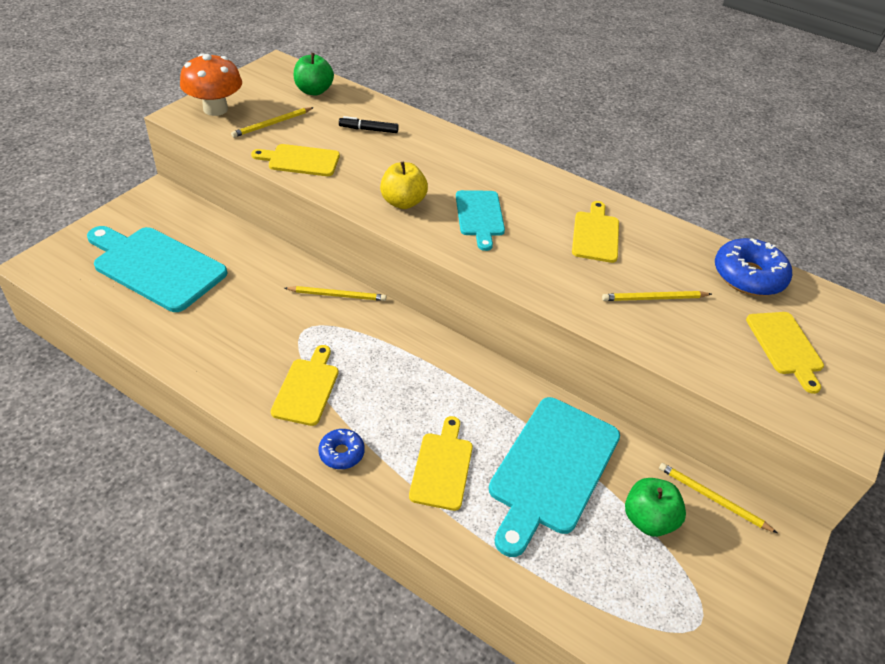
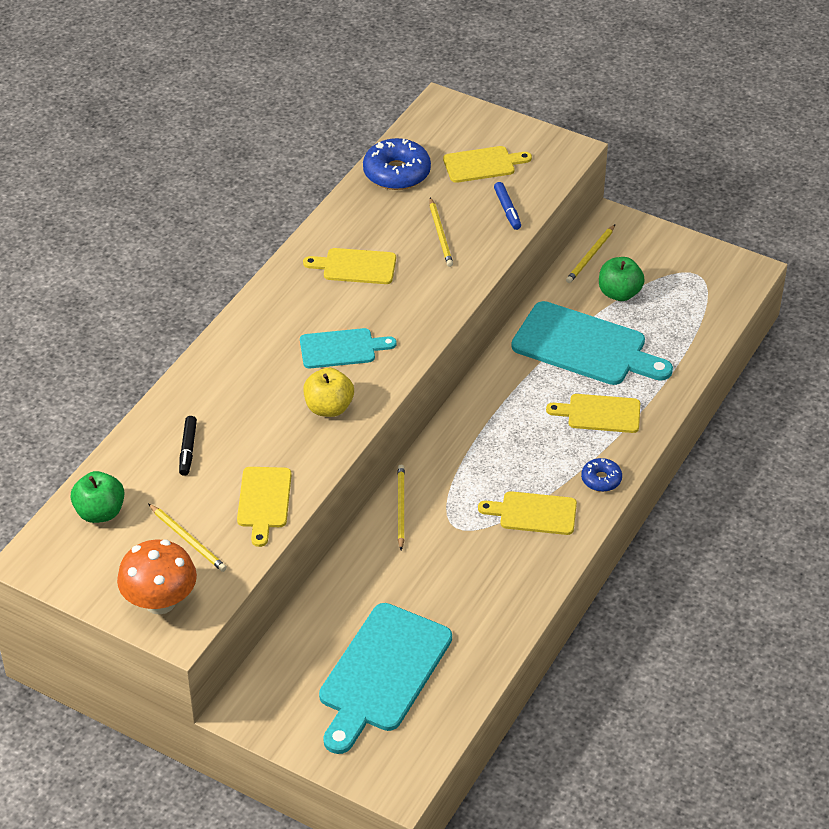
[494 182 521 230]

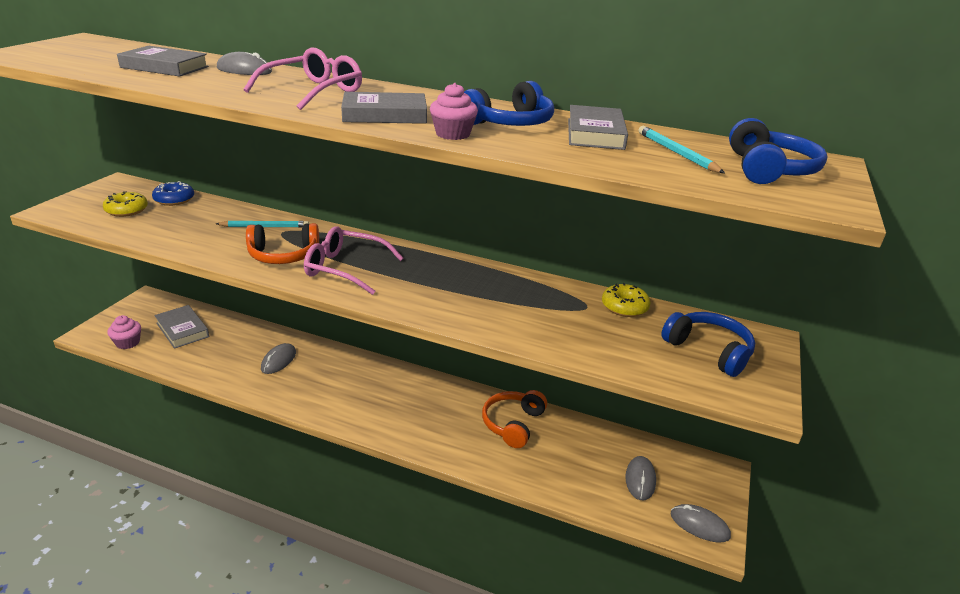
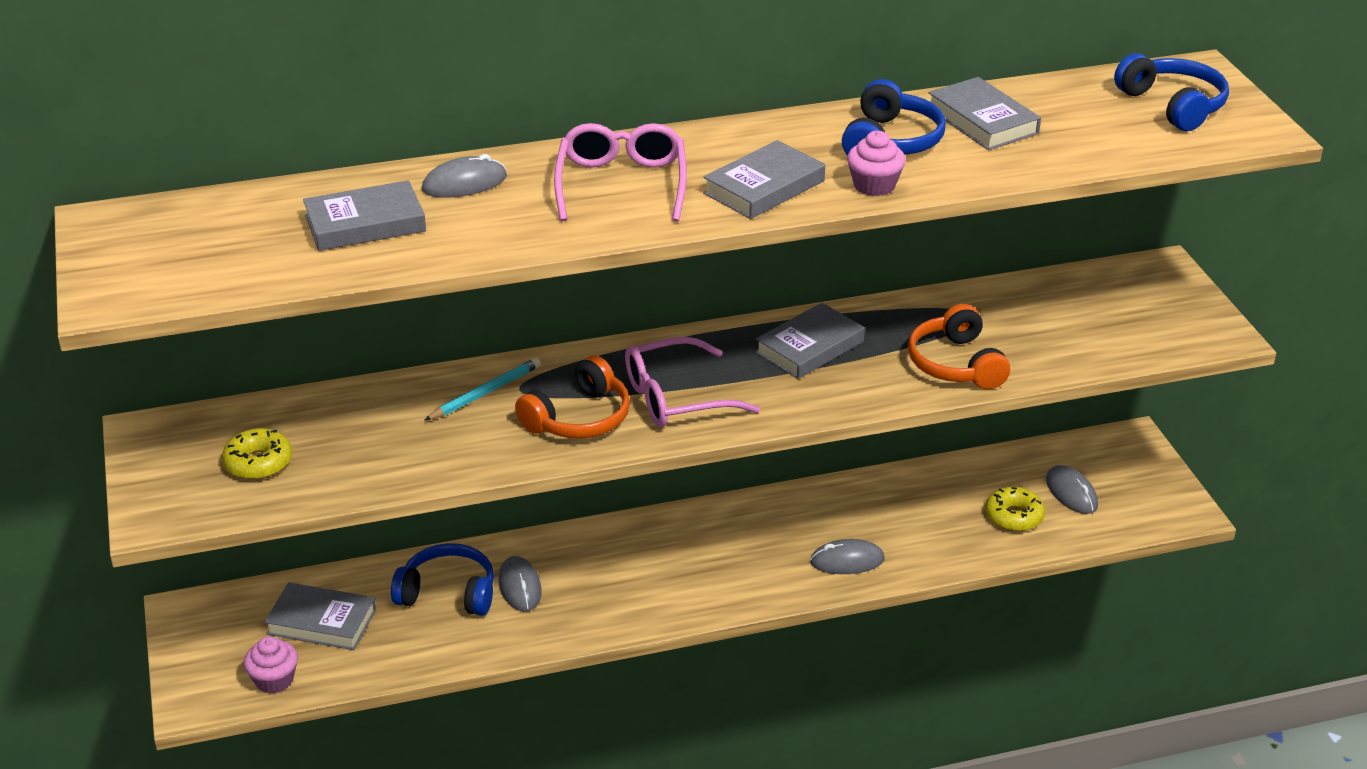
[639 126 725 173] (first image)
[152 181 194 206] (first image)
[986 487 1045 531]
[391 543 494 616]
[908 304 1010 389]
[810 539 885 574]
[755 303 865 379]

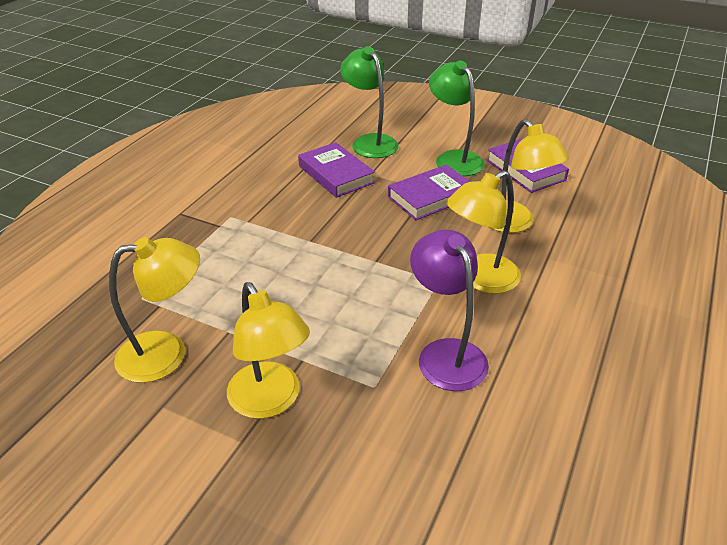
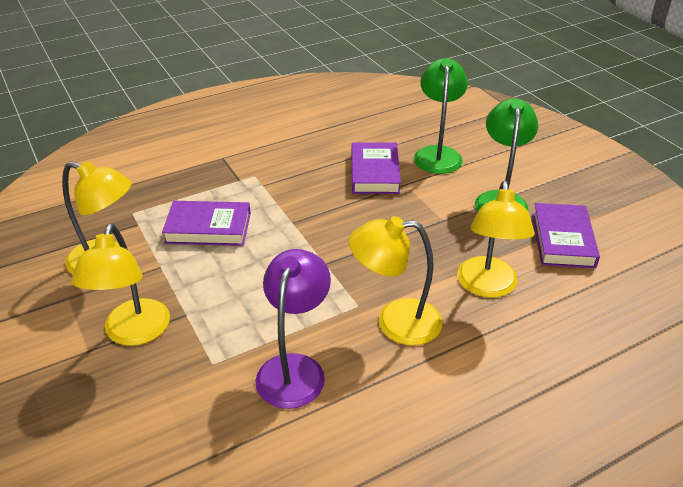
[162 201 251 246]

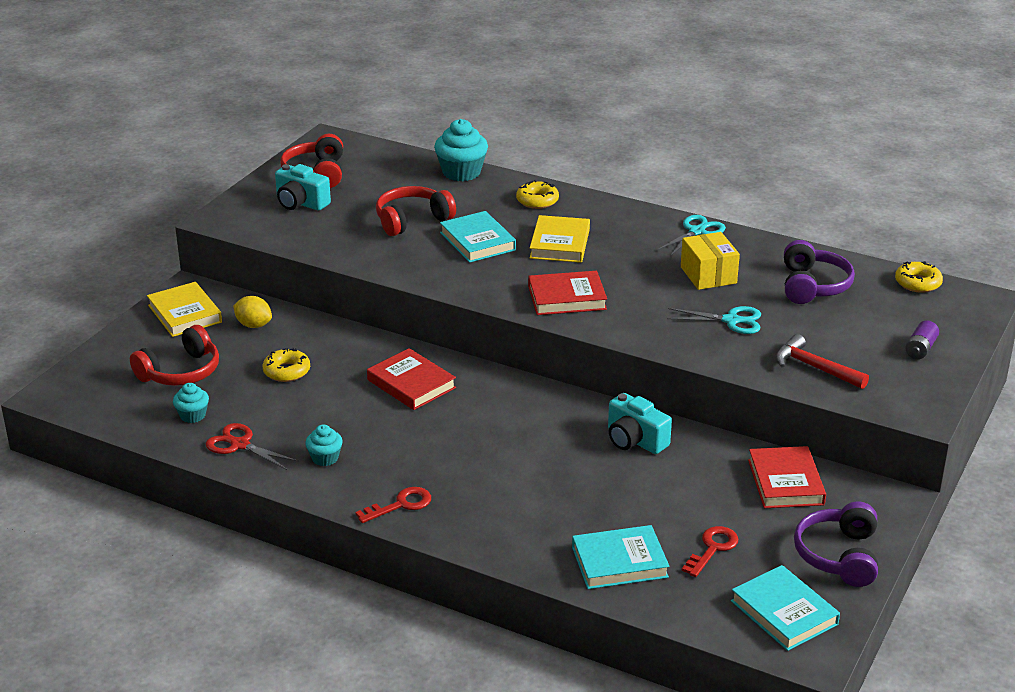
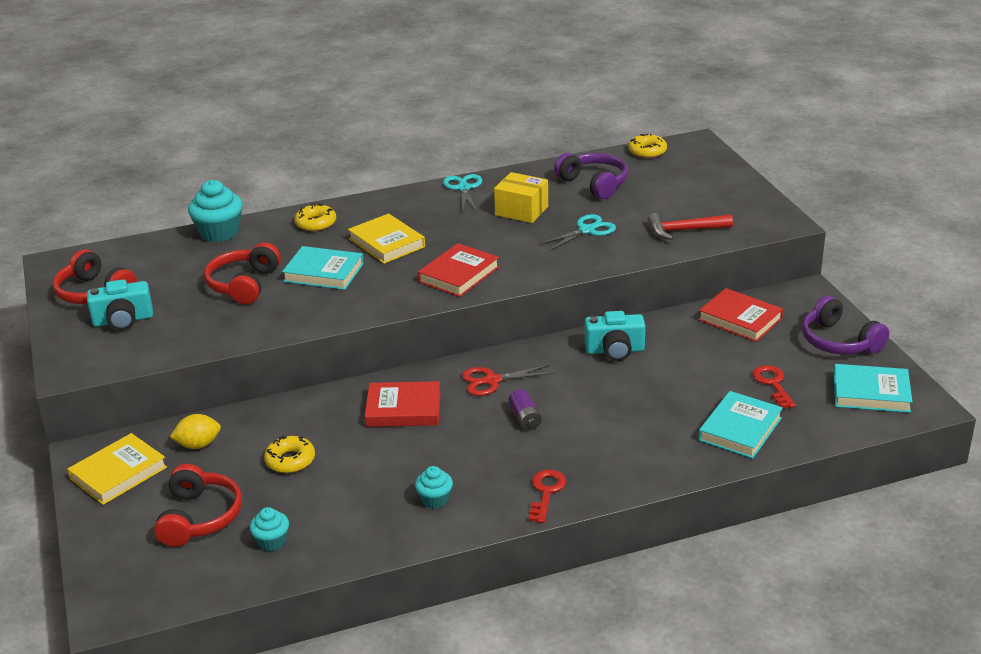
[68 433 167 505]
[508 389 542 430]
[462 365 555 396]

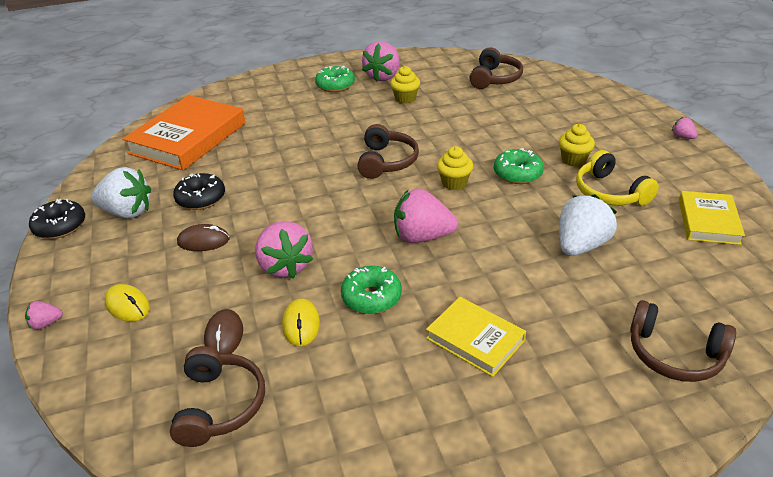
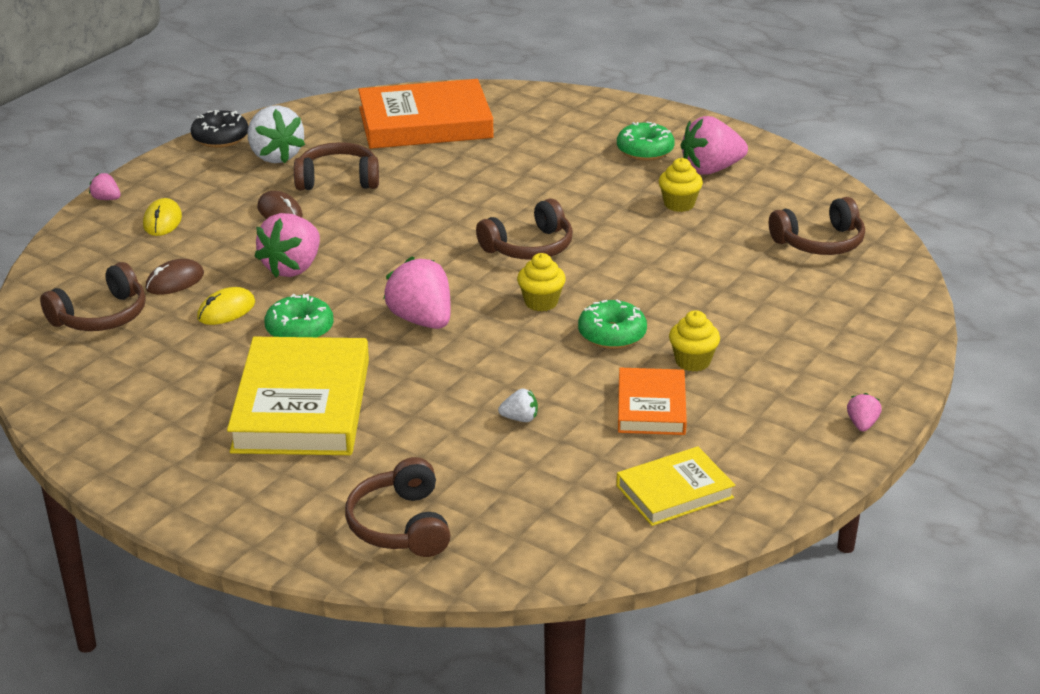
[618 368 687 435]
[294 142 379 190]
[498 389 538 422]
[227 337 369 455]

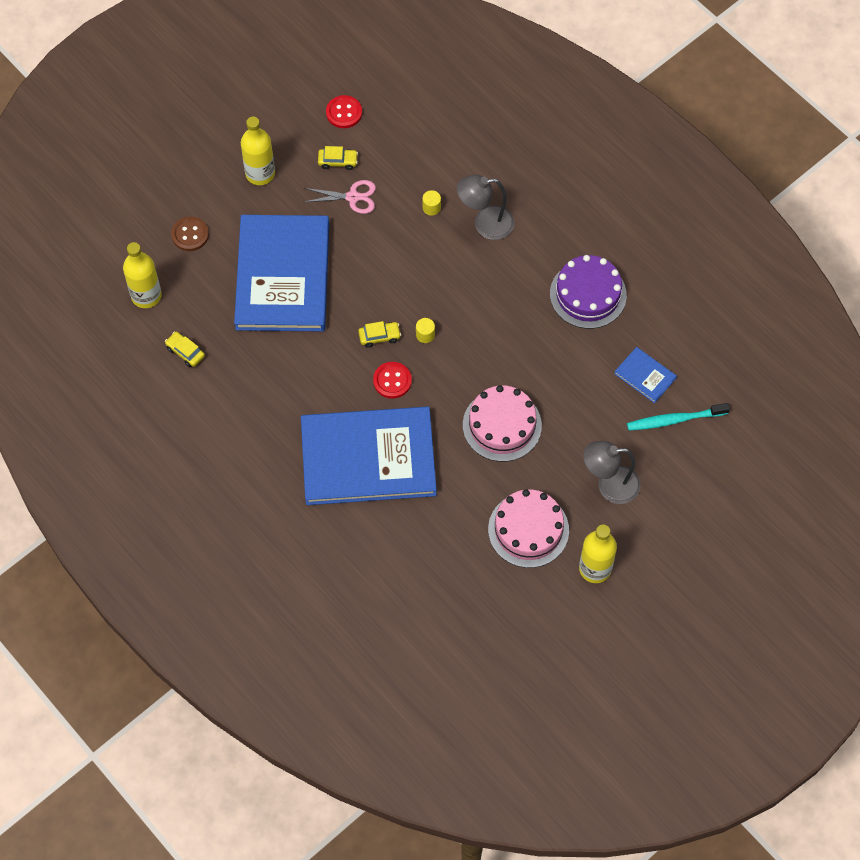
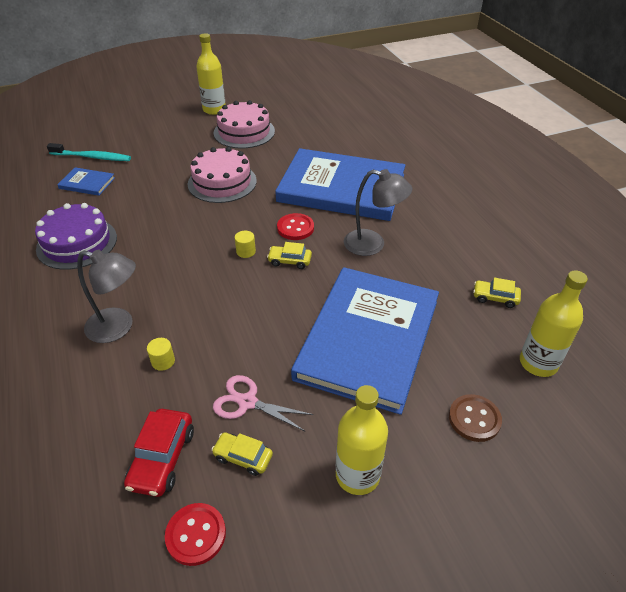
[473 277 521 308]
[57 167 115 196]
[344 169 412 256]
[124 409 194 497]

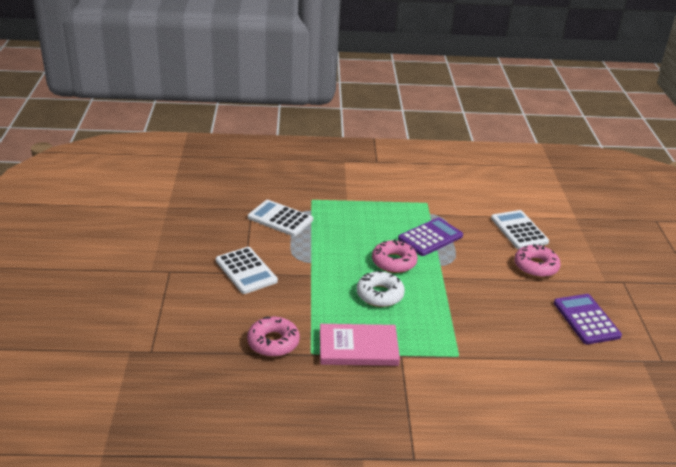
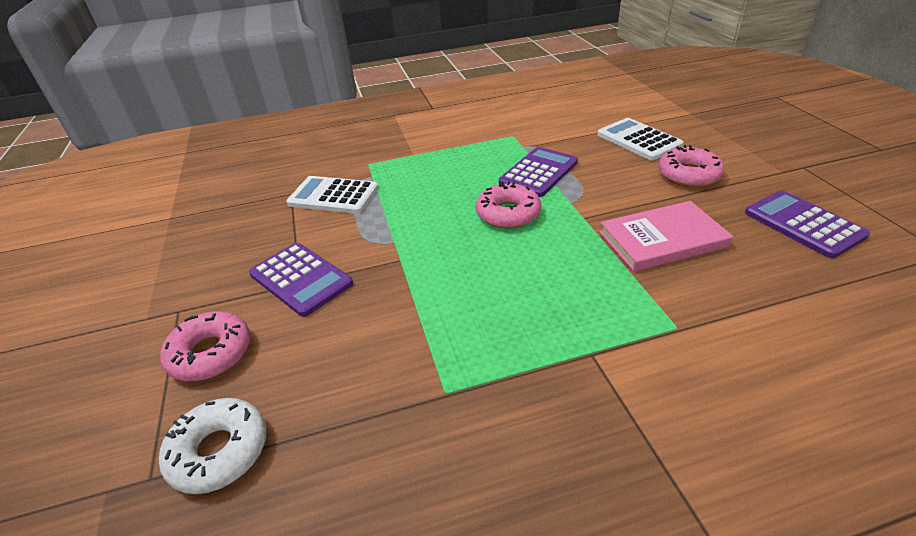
[249 243 353 317]
[159 398 267 494]
[160 311 251 381]
[599 201 733 272]

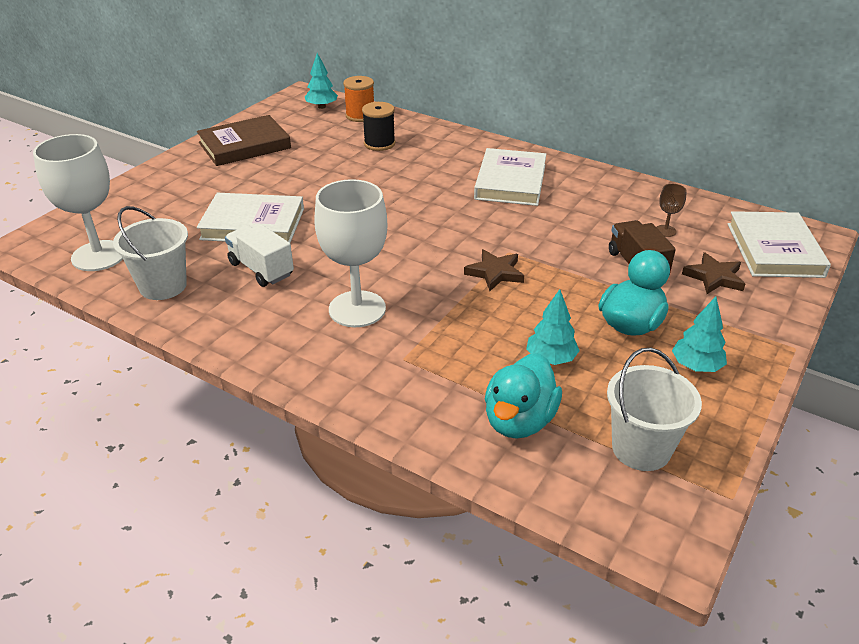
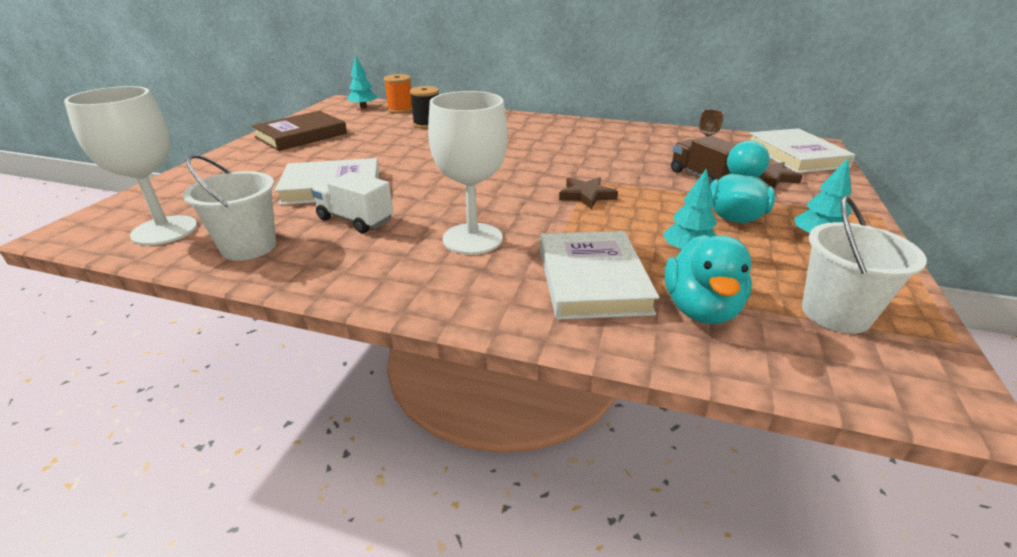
[540 231 659 320]

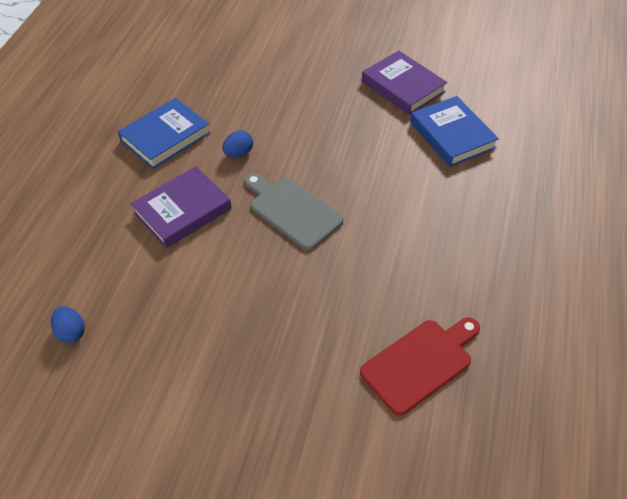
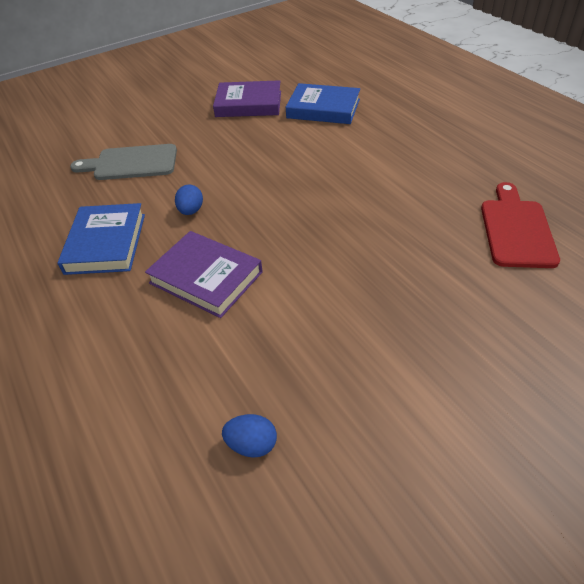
[145 231 263 318]
[70 144 177 180]

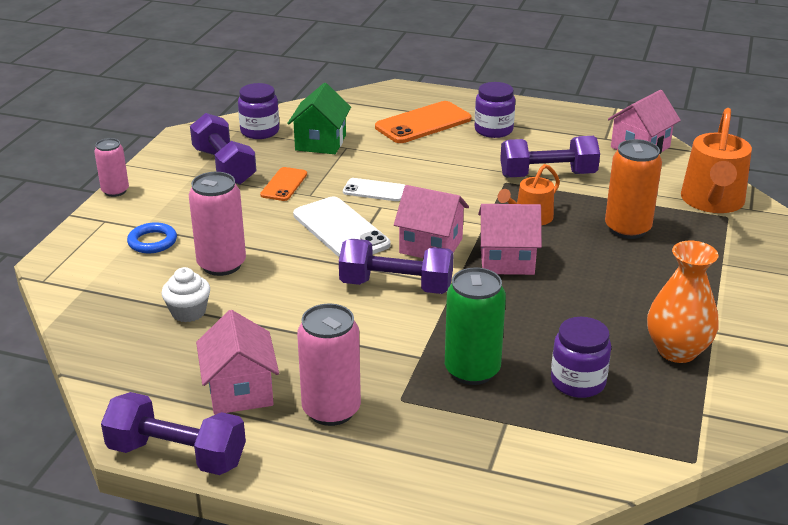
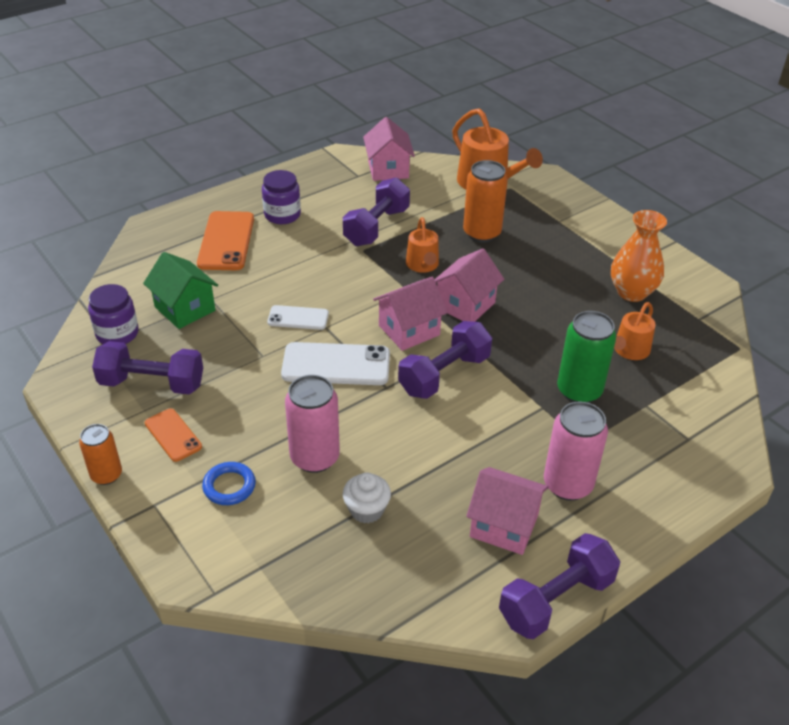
[79 424 122 485]
[145 408 202 462]
[267 305 329 330]
[614 302 656 360]

